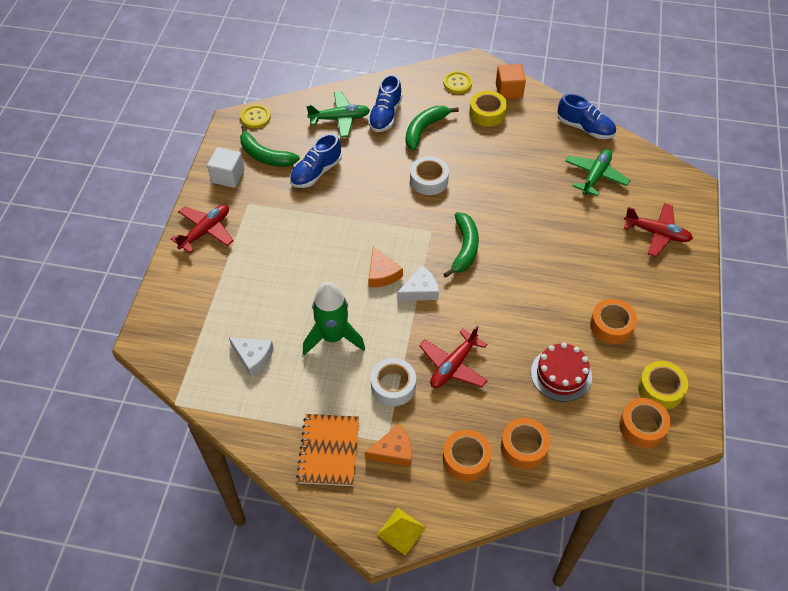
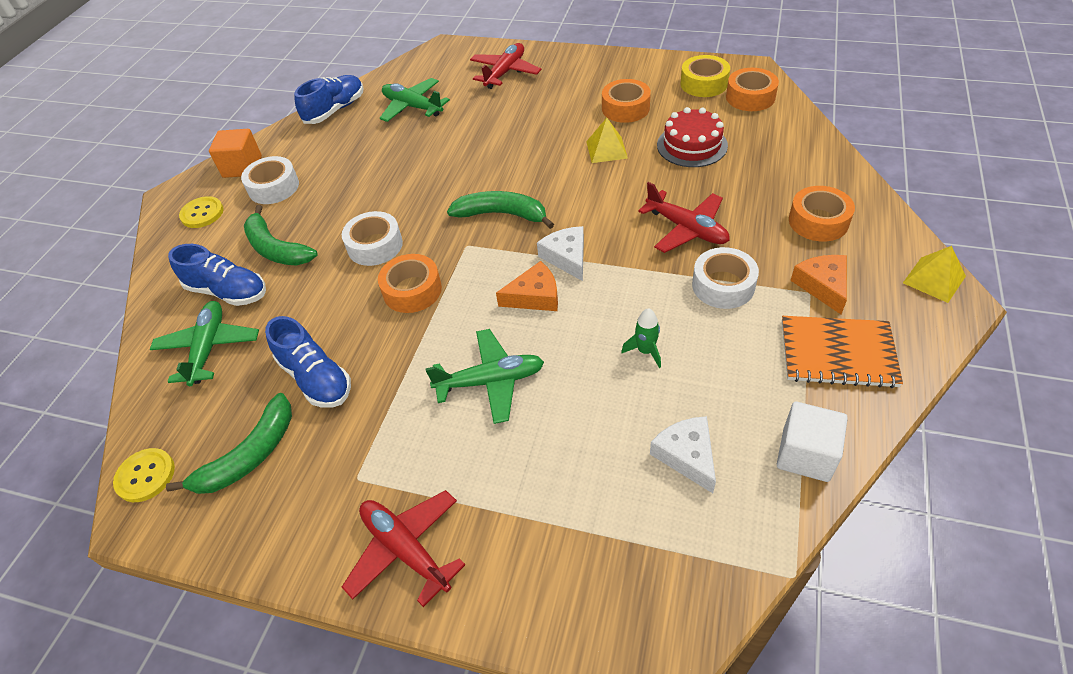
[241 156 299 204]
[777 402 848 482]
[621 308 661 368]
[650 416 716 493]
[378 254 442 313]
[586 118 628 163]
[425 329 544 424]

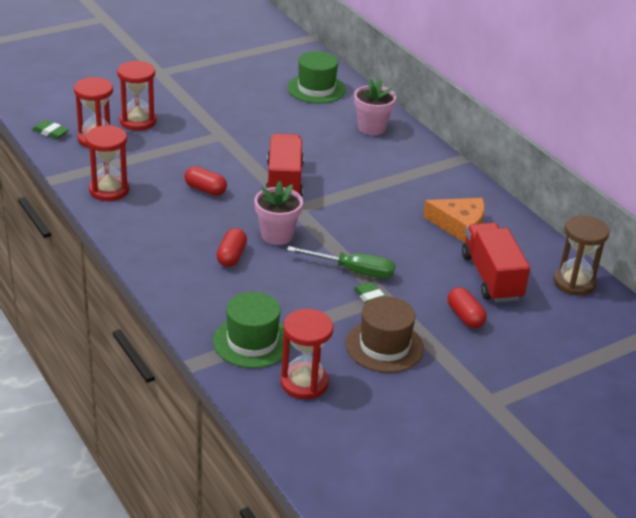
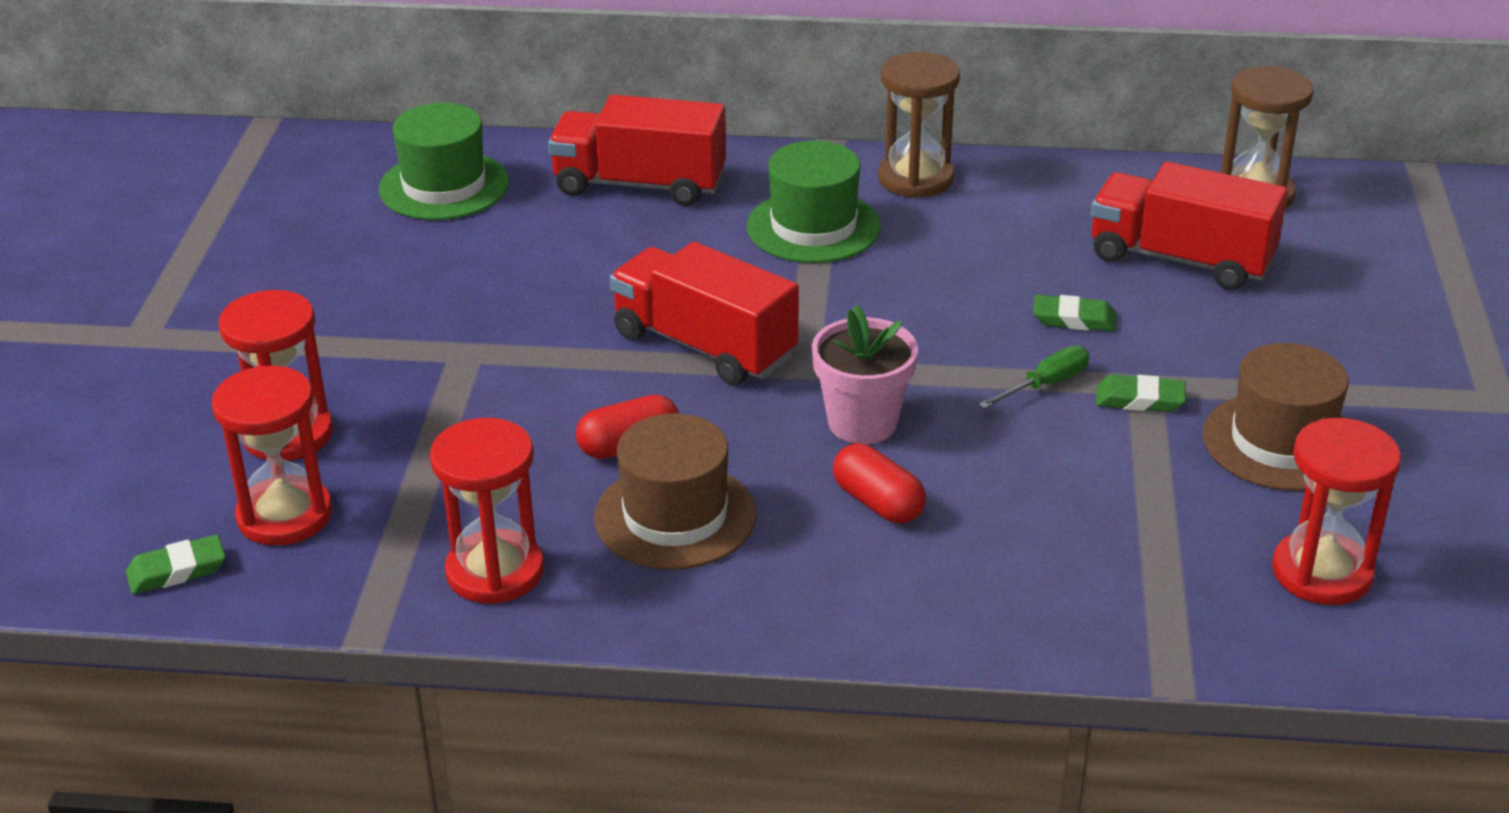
[548 95 726 206]
[423 198 485 243] (first image)
[978 346 1090 409]
[448 287 487 328] (first image)
[747 141 881 263]
[878 52 960 198]
[1033 295 1116 331]
[594 413 757 570]

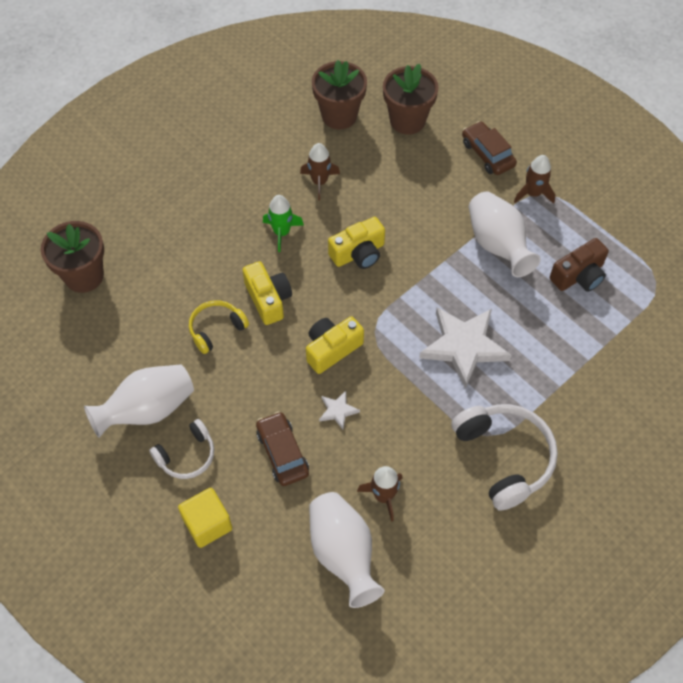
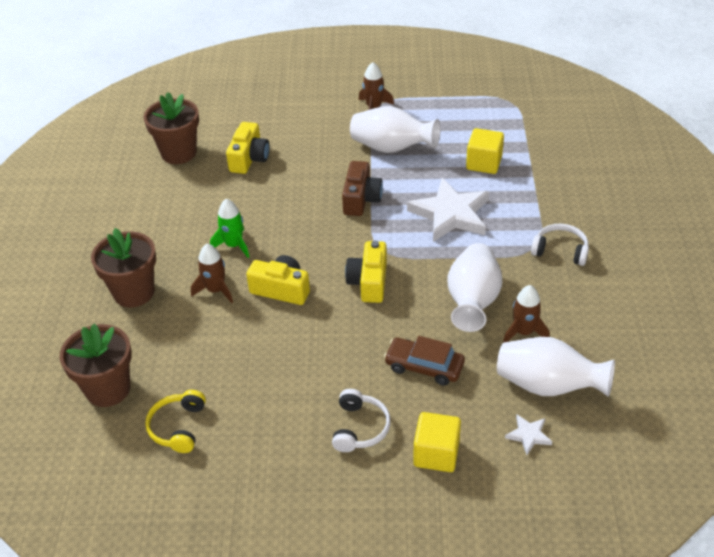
[91 228 156 308]
[462 121 517 175] (first image)
[191 244 233 303]
[226 122 270 174]
[342 161 383 216]
[145 390 206 453]
[447 243 502 332]
[505 415 552 455]
[531 224 589 266]
[466 128 504 174]

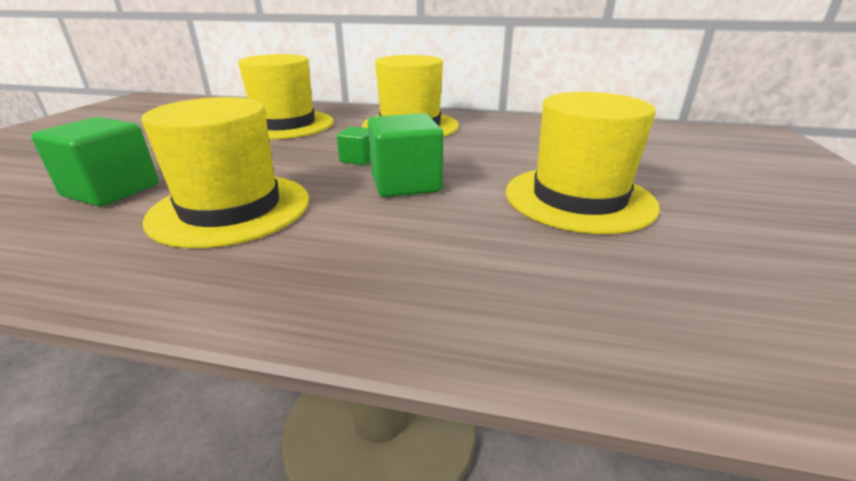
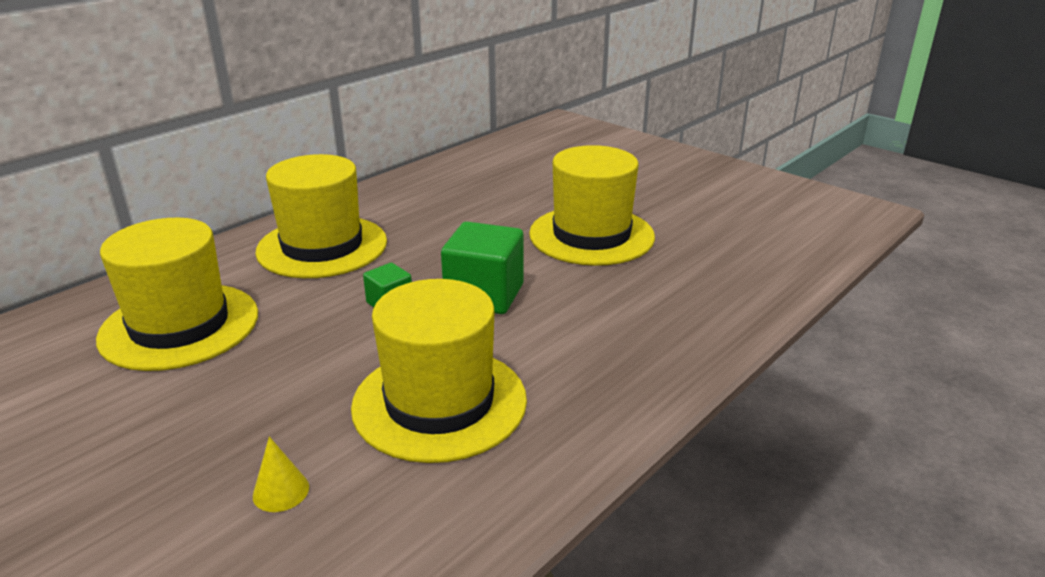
[253 437 309 512]

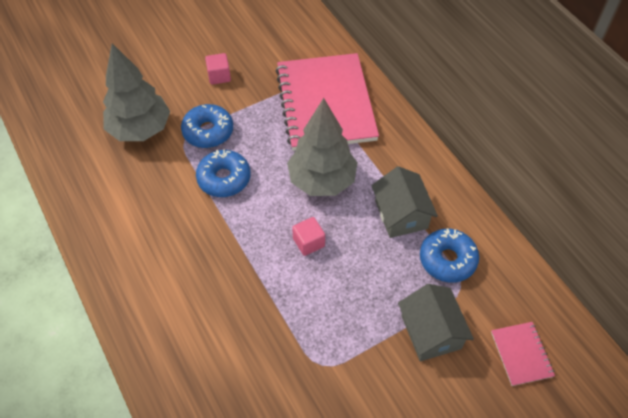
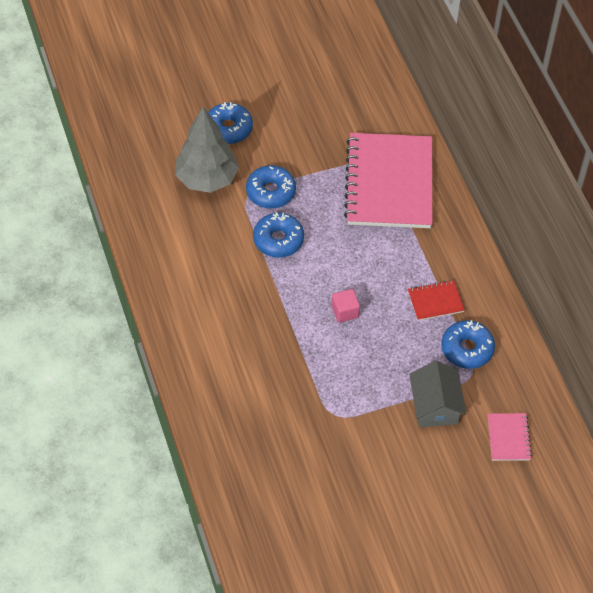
[205 53 231 85] (first image)
[287 98 358 196] (first image)
[408 280 465 321]
[208 102 253 144]

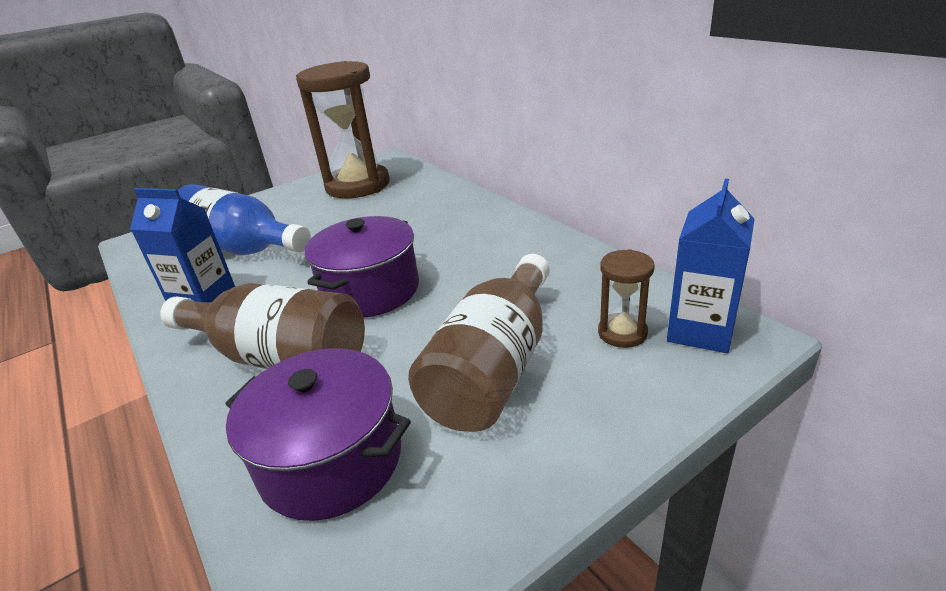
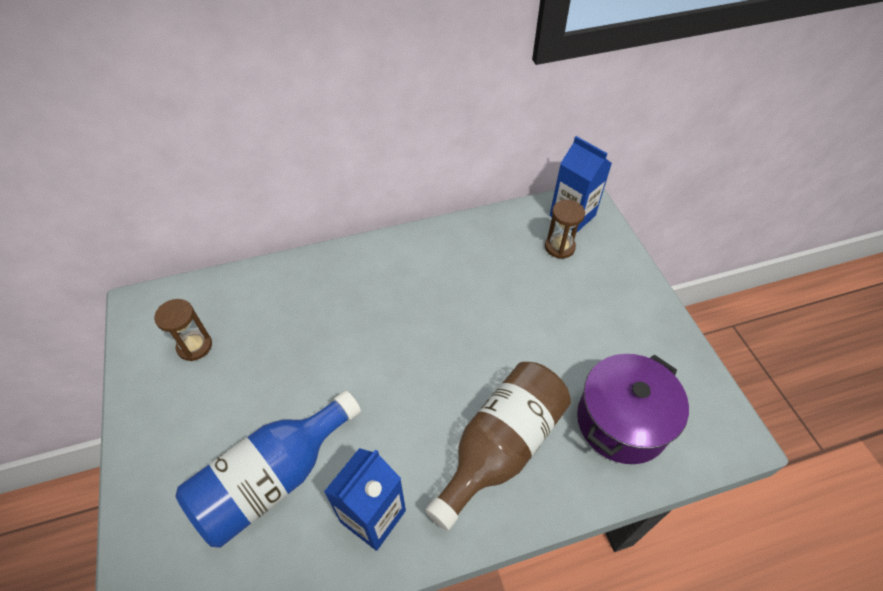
[154 299 212 361]
[304 216 419 318] (first image)
[408 254 550 432] (first image)

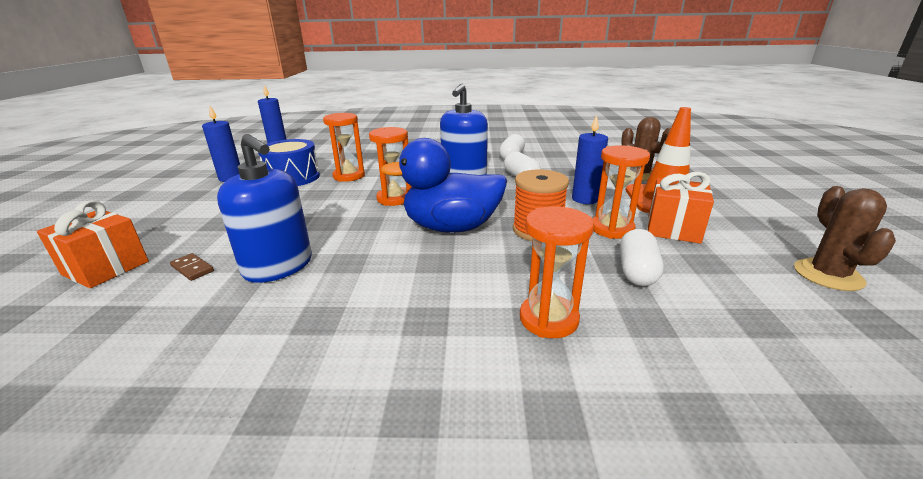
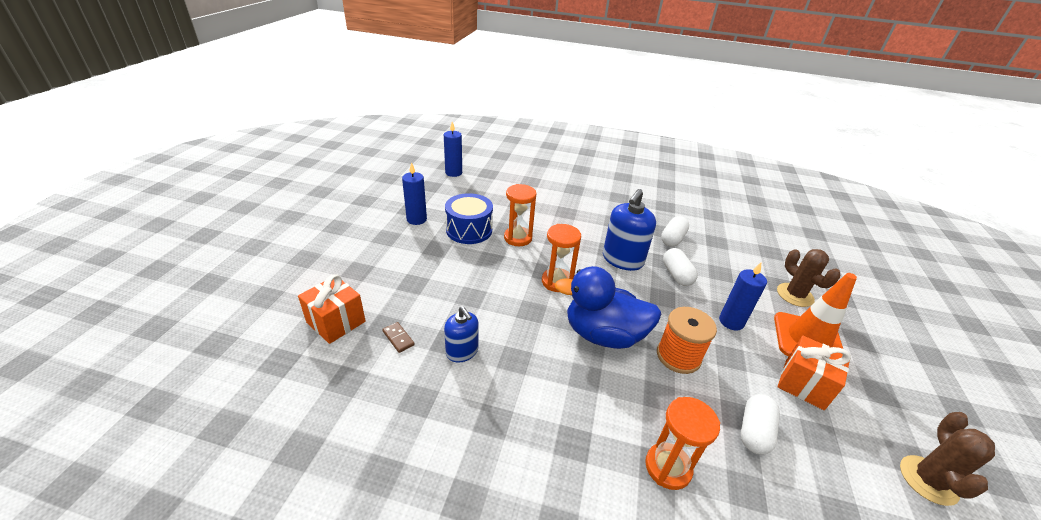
[444 306 479 363]
[592 145 650 239] (first image)

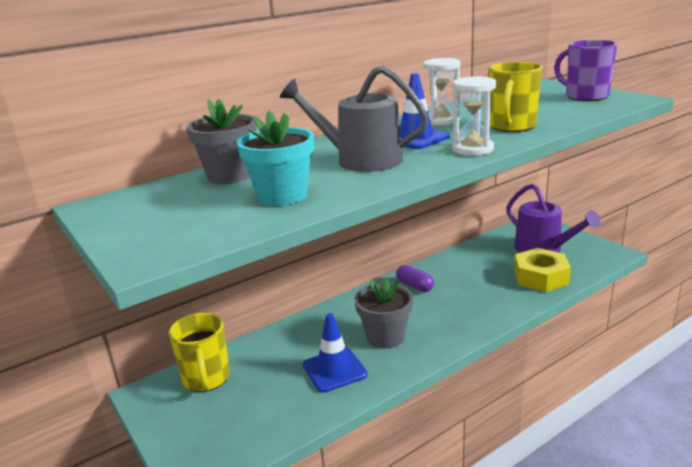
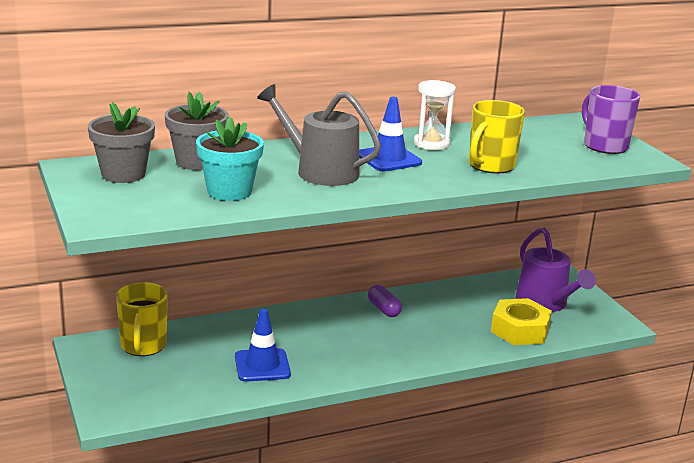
[452 76 497 156] (first image)
[88 102 155 183]

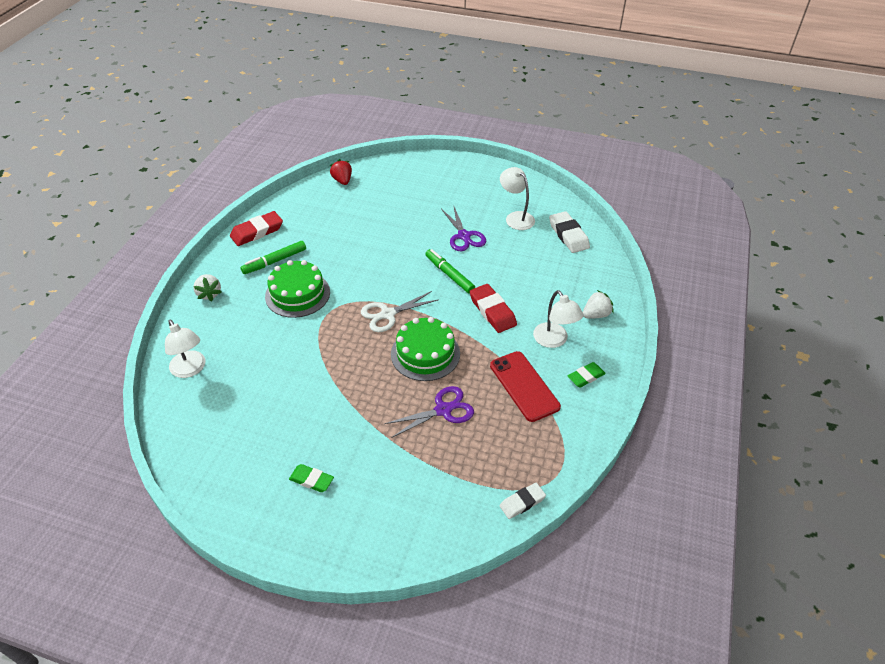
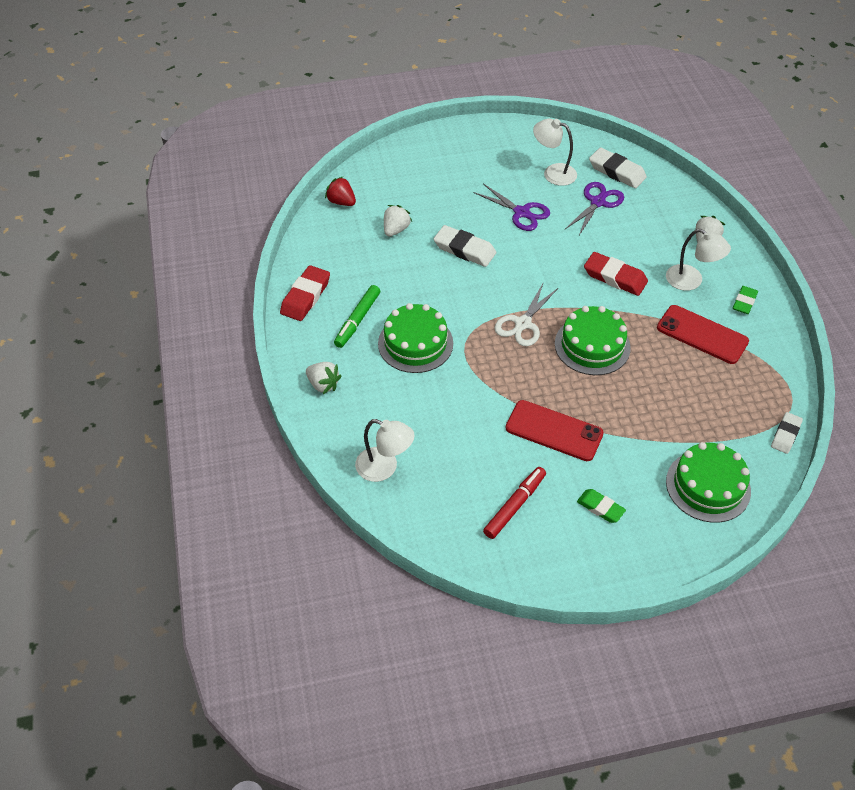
[425 249 475 294] (first image)
[565 182 624 235]
[577 489 626 523]
[384 205 412 237]
[434 225 496 267]
[506 400 604 461]
[666 442 751 523]
[483 467 546 539]

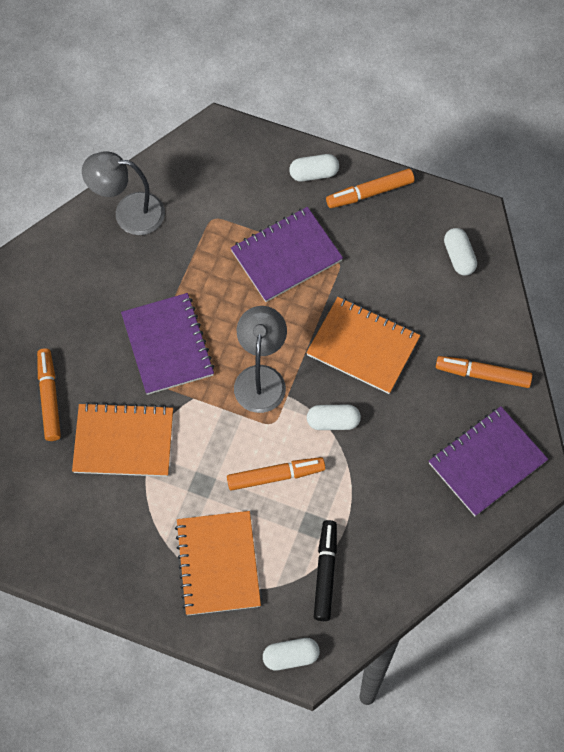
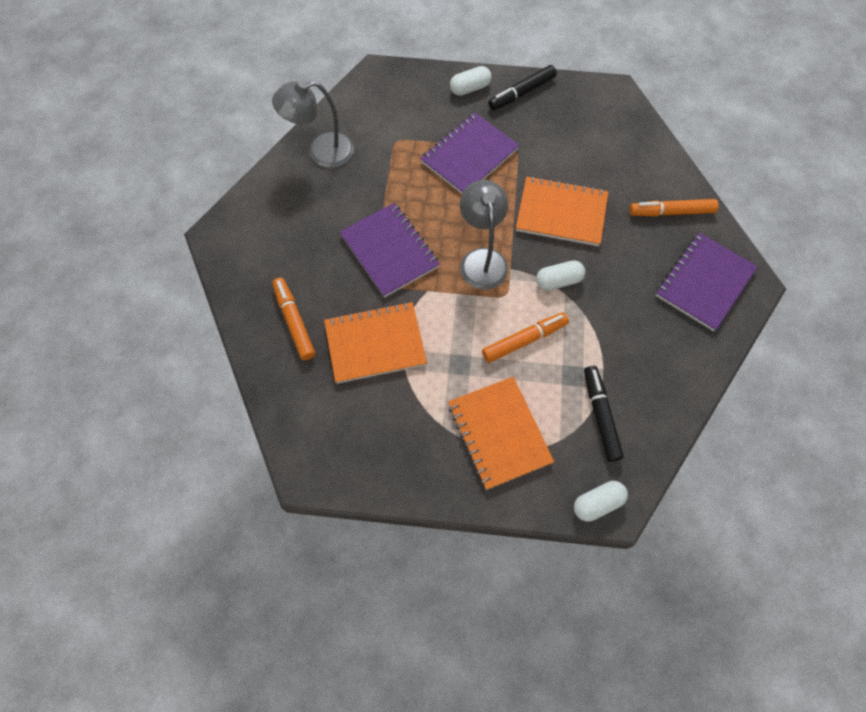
[488 65 557 111]
[444 228 477 276] (first image)

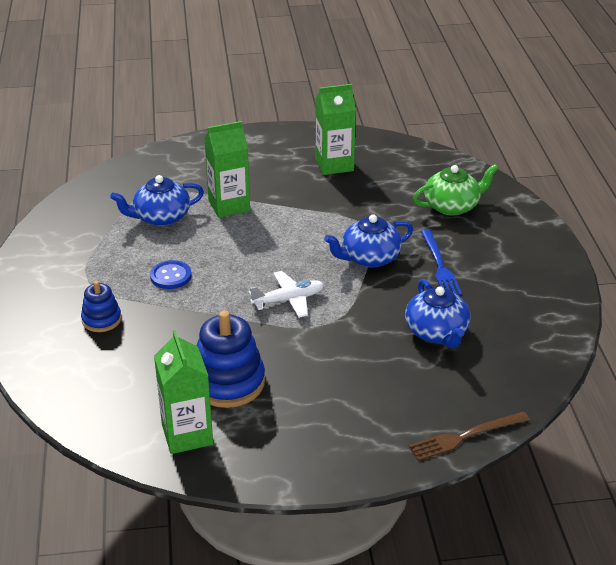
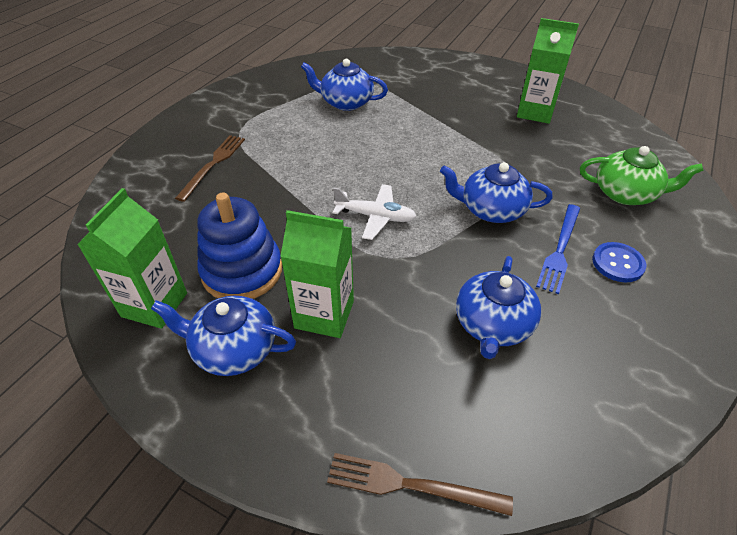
[280 210 354 338]
[592 242 646 282]
[175 135 245 202]
[151 296 296 376]

